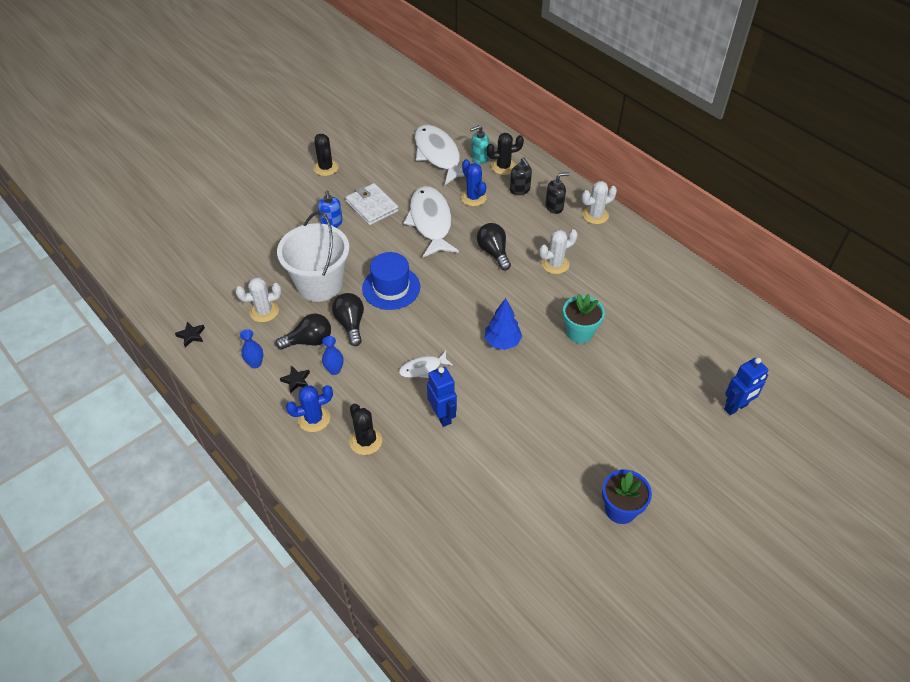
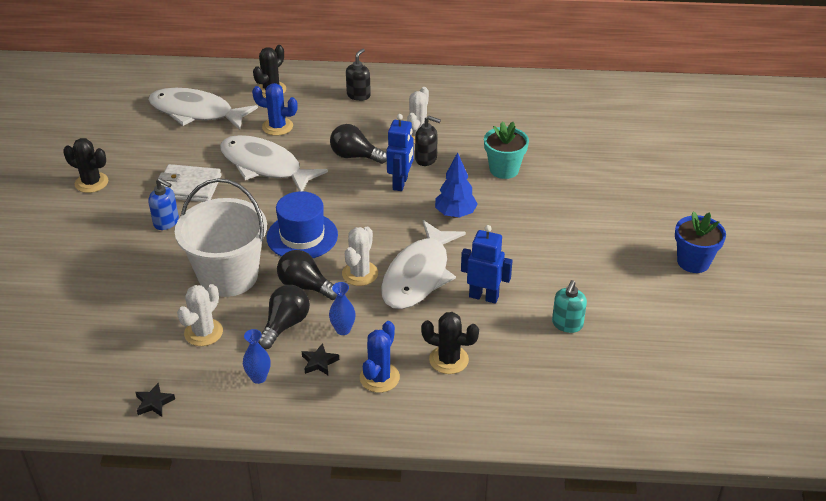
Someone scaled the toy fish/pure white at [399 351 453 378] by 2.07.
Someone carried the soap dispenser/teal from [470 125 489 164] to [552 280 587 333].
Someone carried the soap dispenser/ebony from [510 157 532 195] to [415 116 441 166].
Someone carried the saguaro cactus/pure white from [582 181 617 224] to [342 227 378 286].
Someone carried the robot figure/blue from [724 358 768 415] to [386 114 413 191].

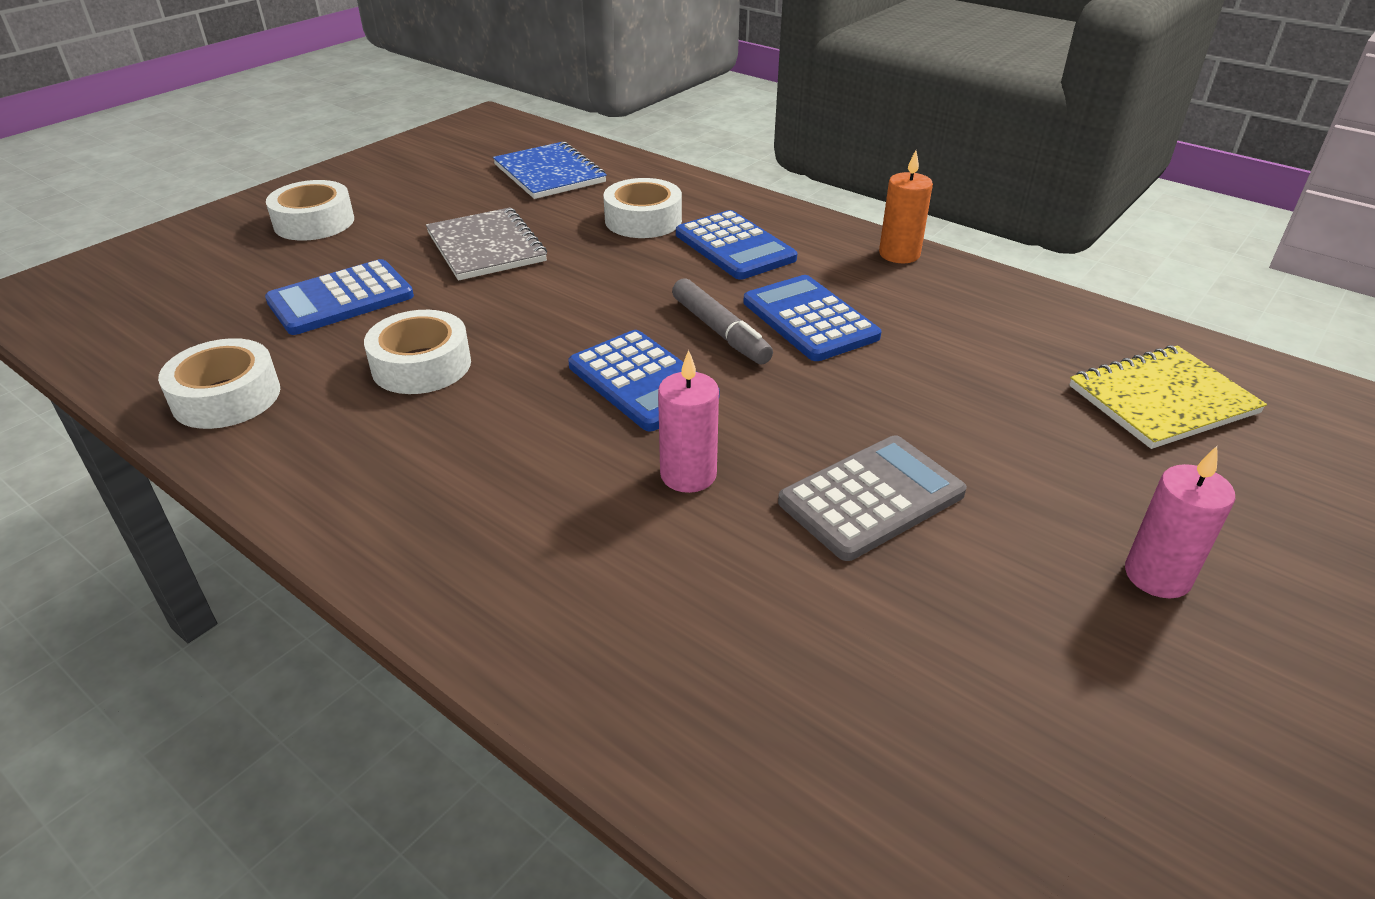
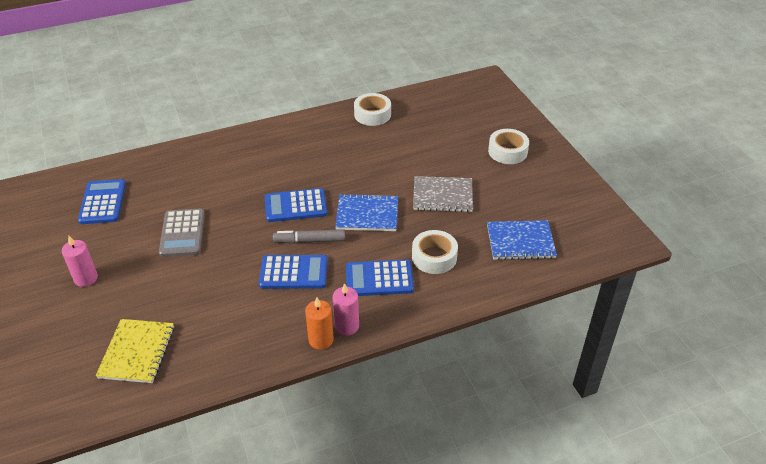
Someone carried the adding machine/blue from [265 259 414 335] to [78 179 126 224].
Someone took away the tape/pure white at [364 310 471 394].
Someone carried the candle/rose-pink from [658 350 719 493] to [332 283 359 336].
Someone put down the exercise book/blue at [335 193 398 231].

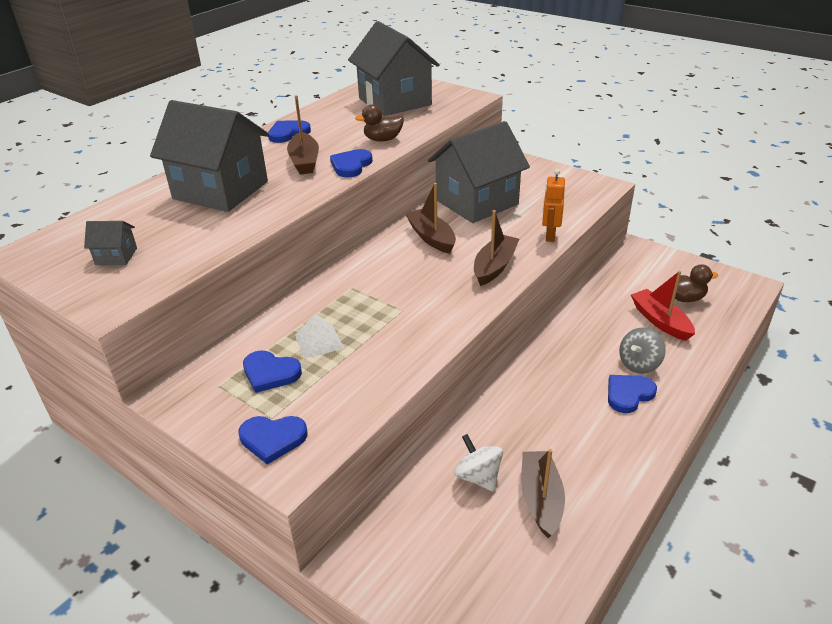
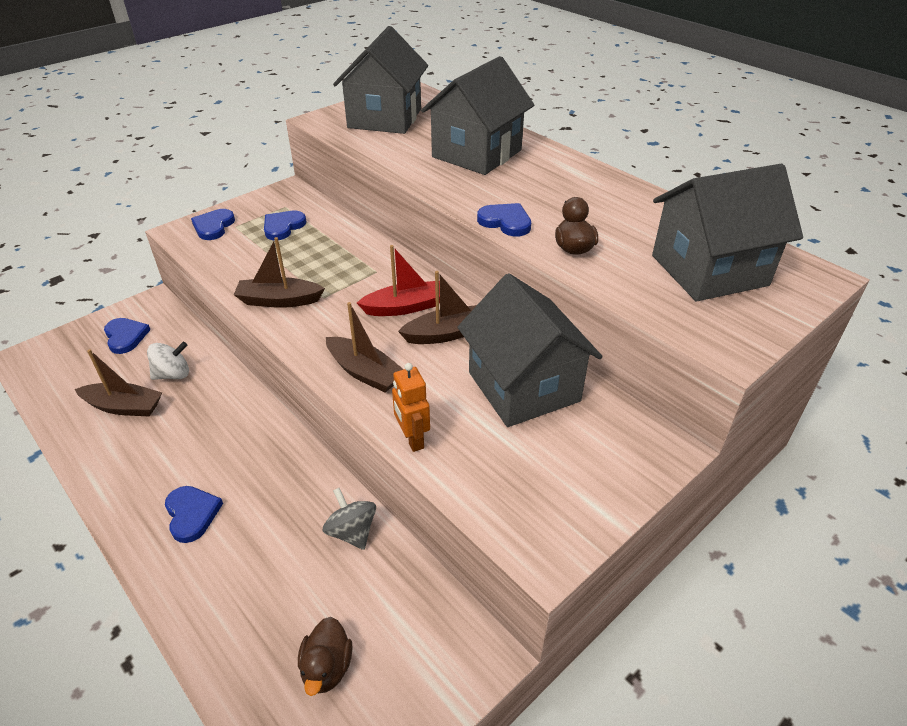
Someone scaled the house/ash-grey at [84 221 137 265] by 2.46.
Someone carried the heart shape/blue from [268 120 311 143] to [104 318 151 354].
Someone carried the sailboat/russet from [287 95 319 174] to [234 237 325 308].
Someone took away the solid pyramid/pure white at [295 314 344 359].
Someone rotated the robot figure/bright orange at [542 169 565 242] by 135 degrees counterclockwise.
Someone carried the toy top/ash-grey from [619 328 666 374] to [323 488 376 550].
Someone carried the sailboat/crimson from [631 271 695 341] to [357 245 440 316].

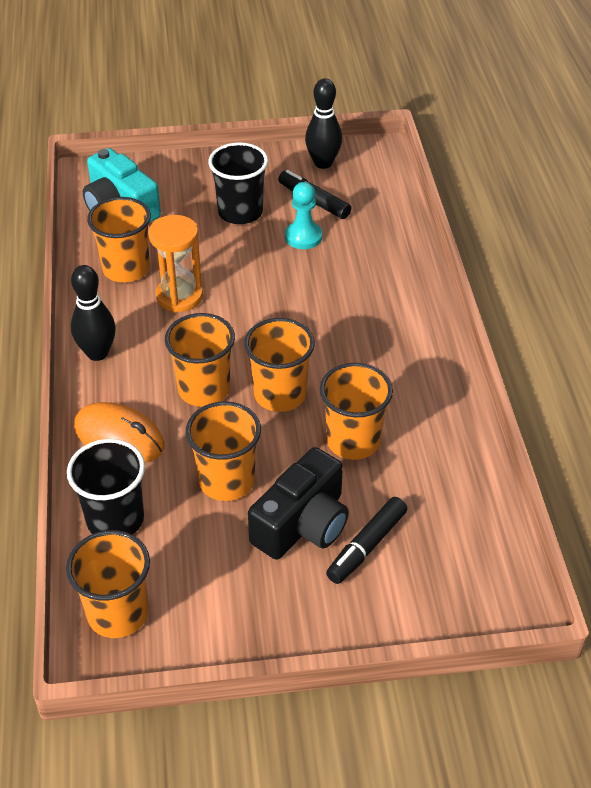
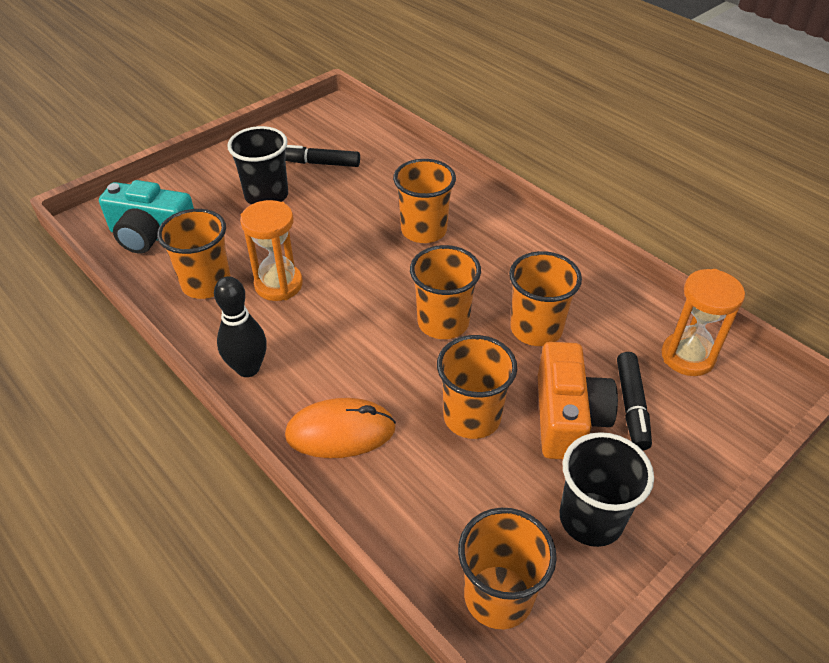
Someone carried the tumbler/ebony from [67 439 145 535] to [560 432 654 547].
Someone carried the tumbler/bright orange from [165 313 235 407] to [393 159 456 243].
Someone repainted the camera/ebony at [248 447 349 560], which became the camera/bright orange at [538 342 618 460].
Someone took away the pawn/teal at [285 182 322 249].
Someone took away the tenpin/ebony at [305 78 342 169].
Someone put down the hourglass/bright orange at [661 269 745 376].

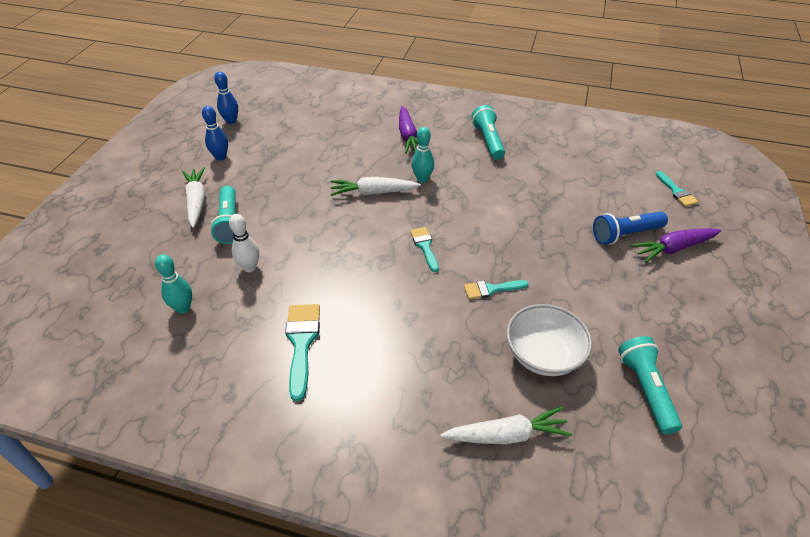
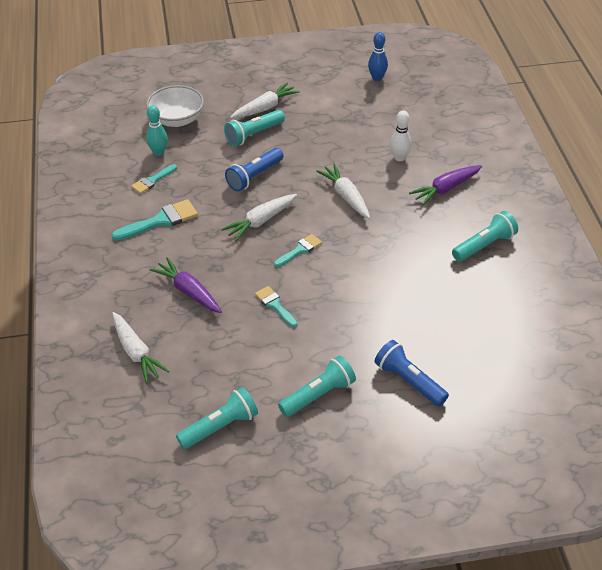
Someone took away the tenpin/blue at [202 106 228 160].
Someone carried the tenpin/pure white from [229 214 259 272] to [390 111 412 161].
Someone took away the tenpin/teal at [412 127 434 183].
Someone carried the serving bowl/pure white from [506 304 592 376] to [146 85 204 127].
Someone carried the carrot/violet from [631 228 722 263] to [150 257 222 313].
Someone carried the paintbrush/teal from [656 171 698 207] to [131 164 177 194].
Someone put down the carrot/pure white at [222 194 297 241].
Someone put down the torch/blue at [225 148 283 191].
Someone put down the torch/teal at [278 356 356 417].

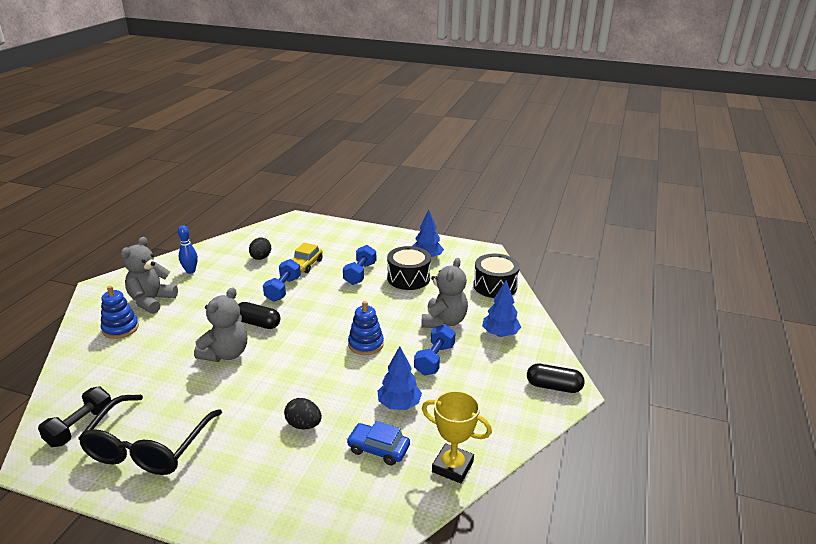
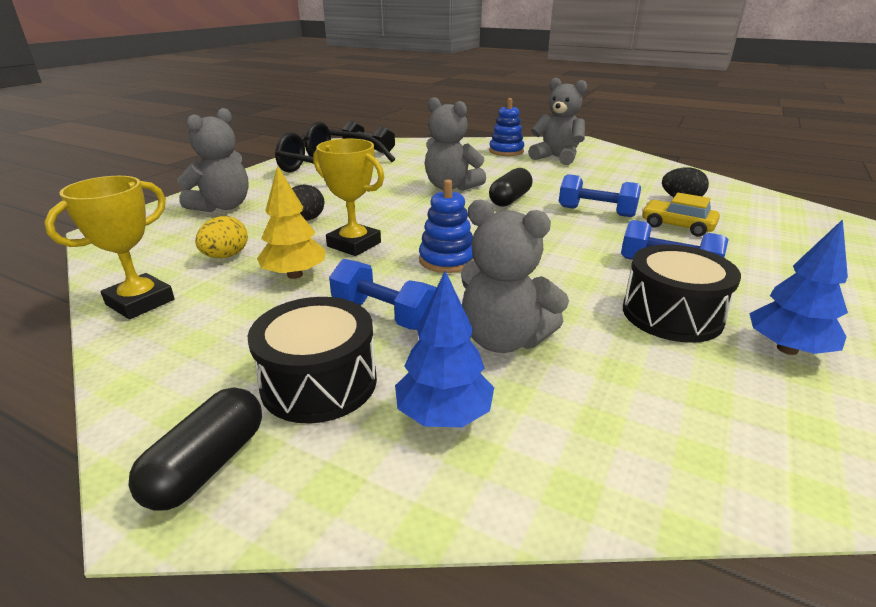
Someone took away the tenpin/blue at [178 225 198 274].
Someone swapped the car/blue at [347 421 410 465] for the egg/yellow at [195 216 248 258].
Someone repainted the toy tree/blue at [378 346 422 410], which became the toy tree/yellow at [257 165 326 279].
Someone carried the toy drum/ebony from [473 254 520 298] to [248 297 377 424].
Someone put down the teddy/ash-grey at [177 108 249 212].
Someone put down the prize cup/yellow at [313 139 384 256].

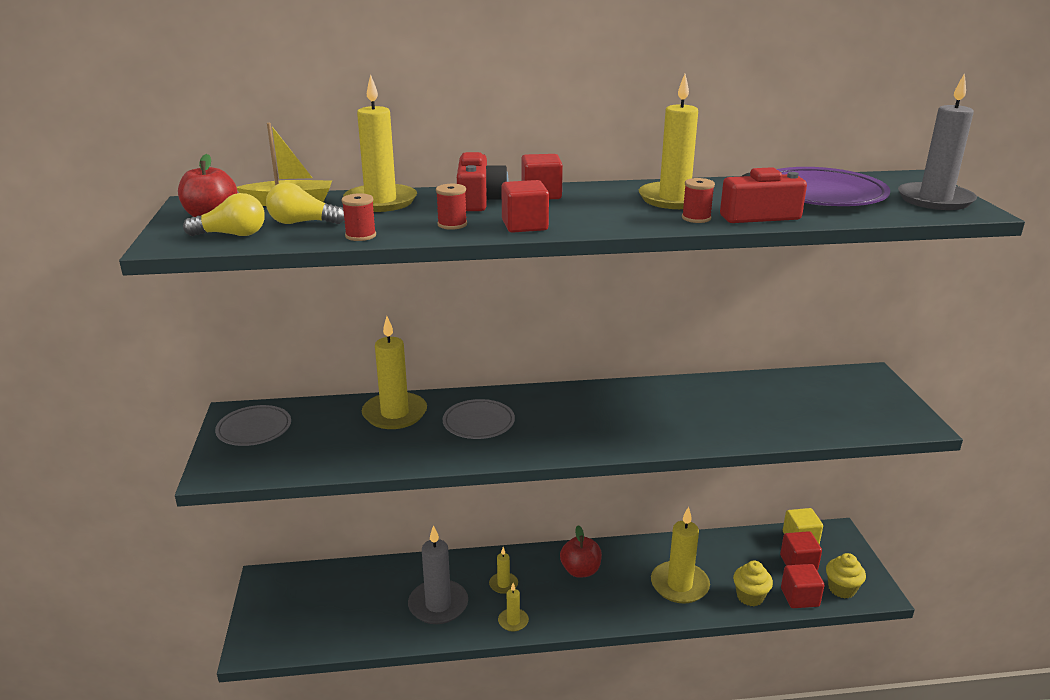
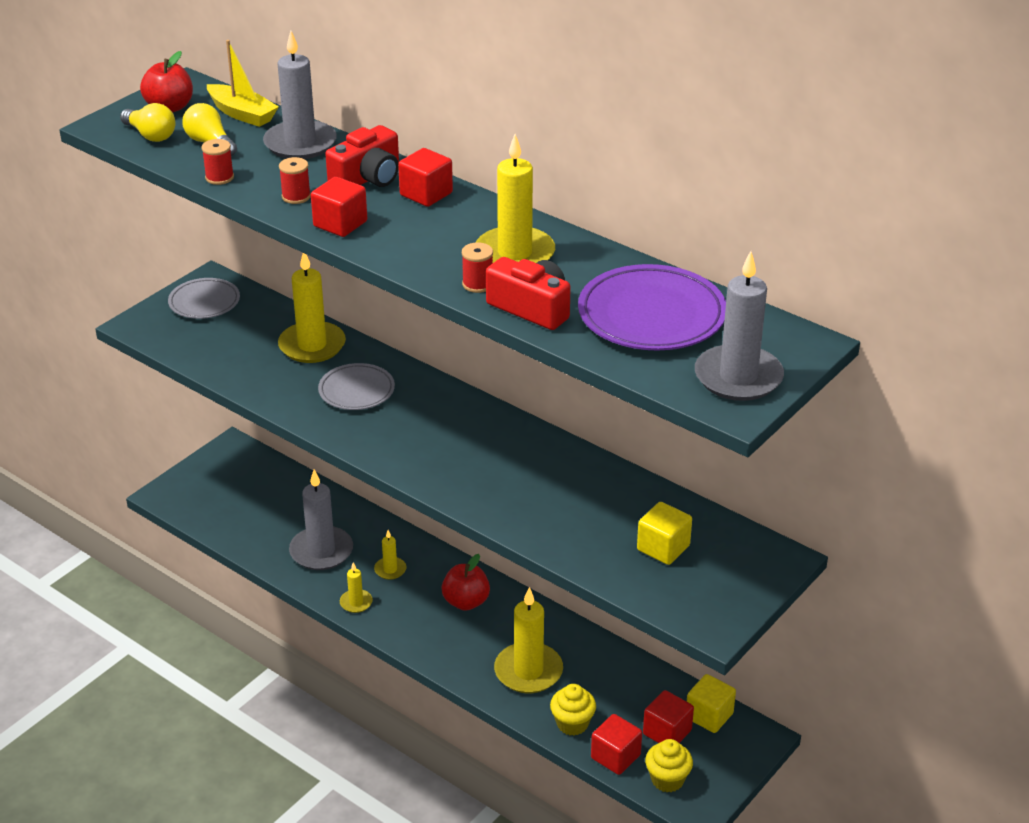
Someone repainted the candle/yellow at [343 74 417 212], which became the candle/ash-grey at [263 31 337 159].
Someone put down the solid cube/yellow at [637 502 692 565].

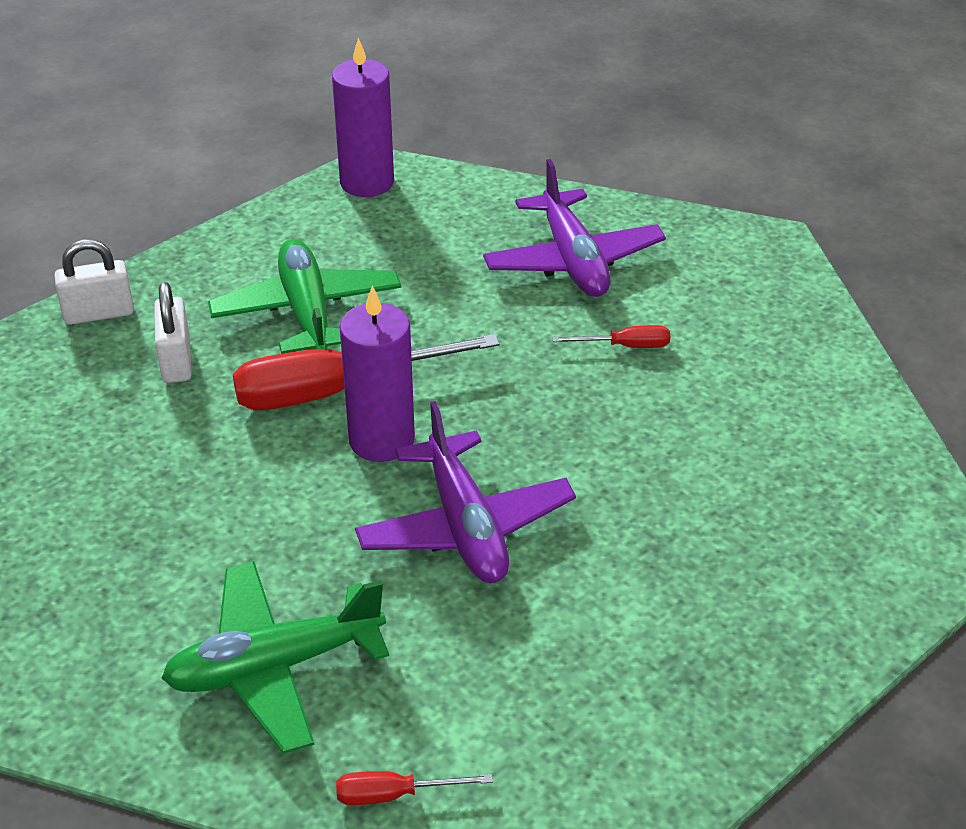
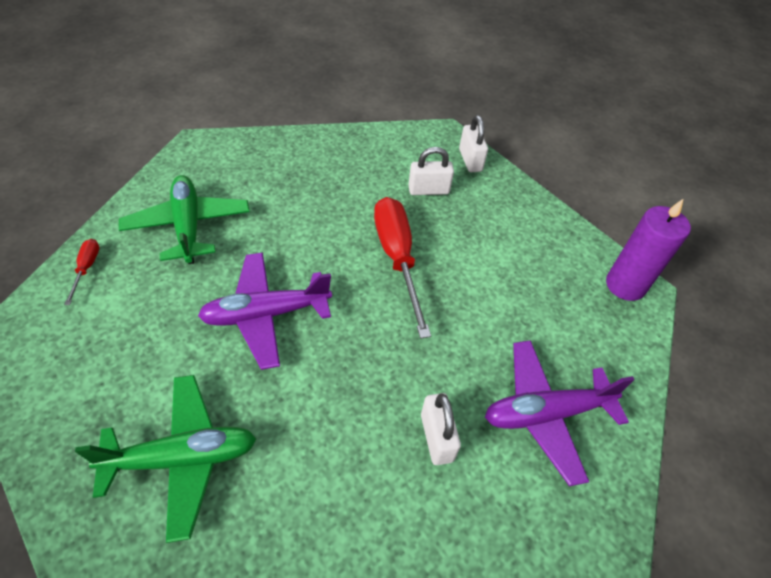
Someone carried the aeroplane/leaf-green from [208 239 401 354] to [75 375 256 543].
Someone took away the candle/violet at [339 285 415 462].
Someone swapped the screwdriver/crimson at [552 325 670 348] for the lock/pure white at [421 393 461 465].

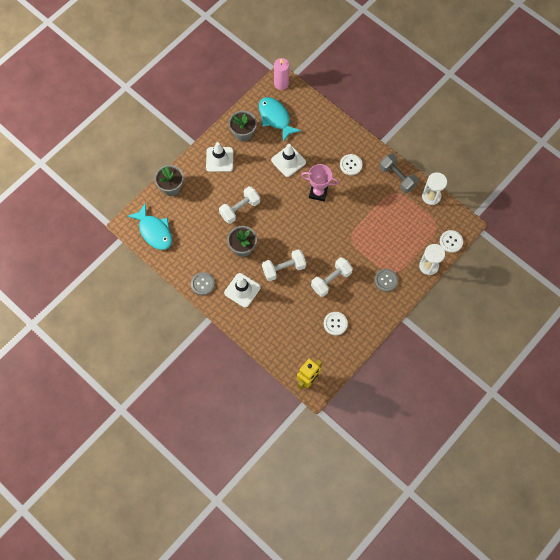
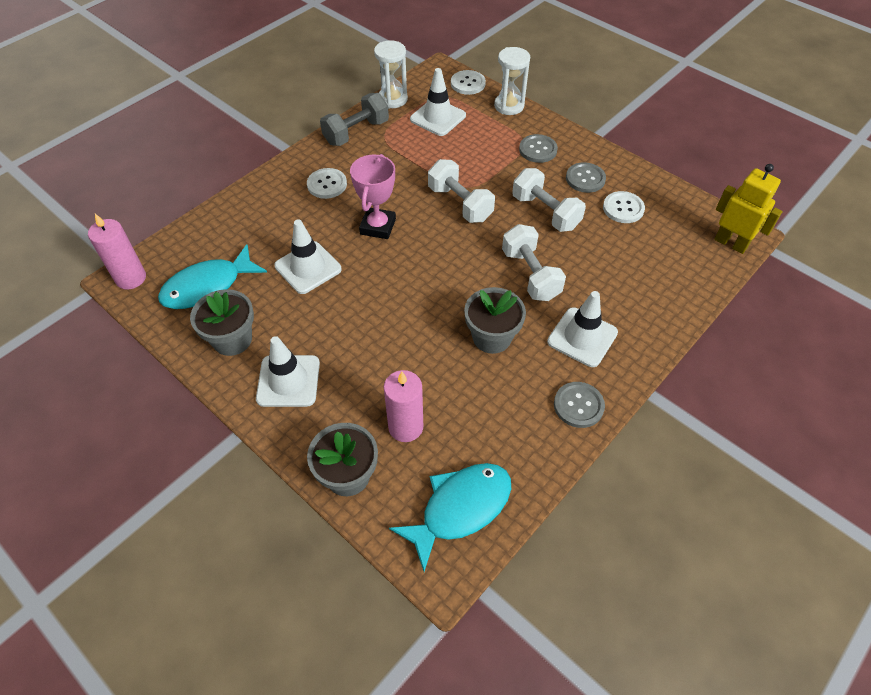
Someone carried the hand weight/pure white from [219 186 260 224] to [428 159 495 223].
Someone put down the candle/rose-pink at [384 370 423 442].
Someone put down the safety cone/pure white at [410 68 466 136].
Someone put down the shirt button/ash-grey at [566 162 606 193].

